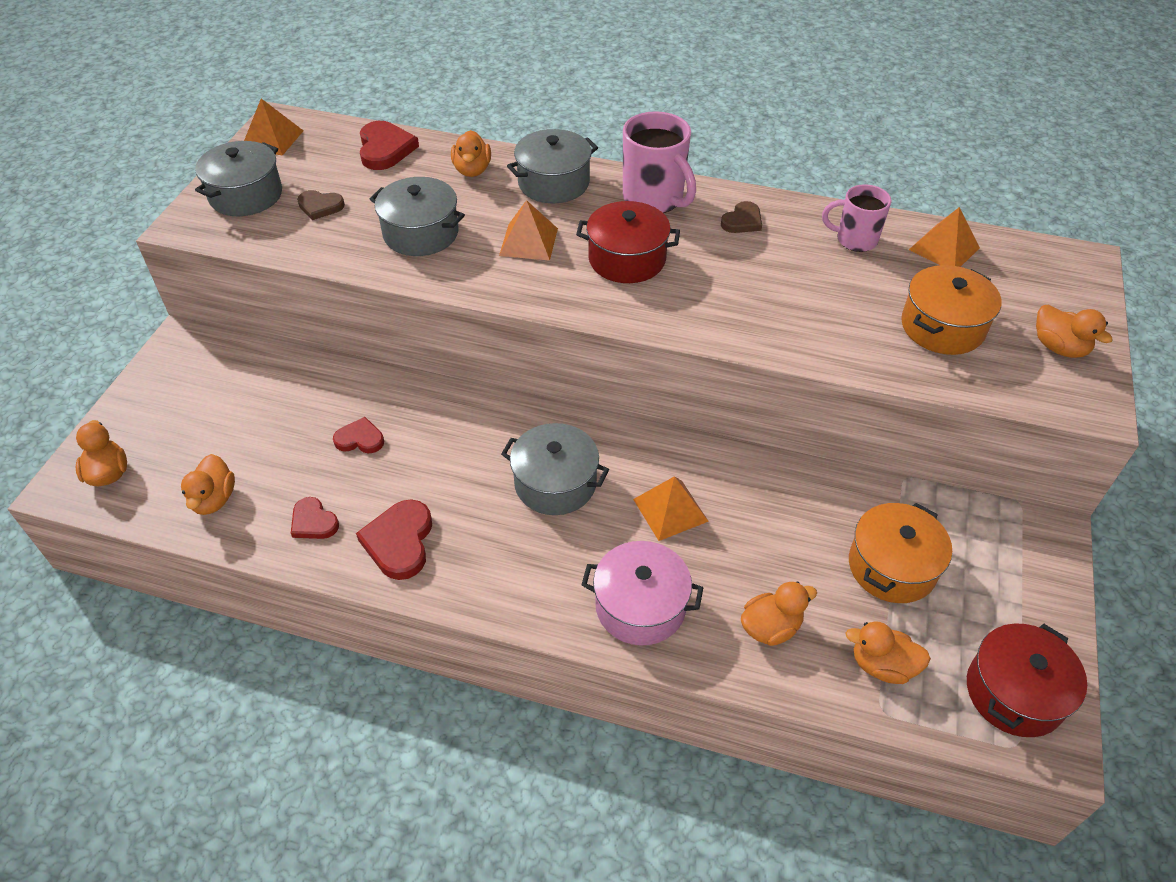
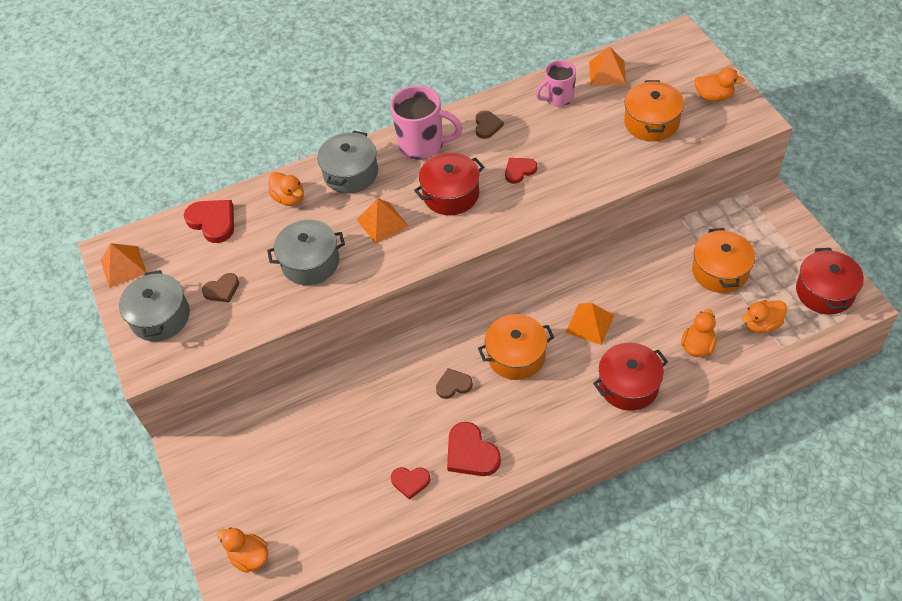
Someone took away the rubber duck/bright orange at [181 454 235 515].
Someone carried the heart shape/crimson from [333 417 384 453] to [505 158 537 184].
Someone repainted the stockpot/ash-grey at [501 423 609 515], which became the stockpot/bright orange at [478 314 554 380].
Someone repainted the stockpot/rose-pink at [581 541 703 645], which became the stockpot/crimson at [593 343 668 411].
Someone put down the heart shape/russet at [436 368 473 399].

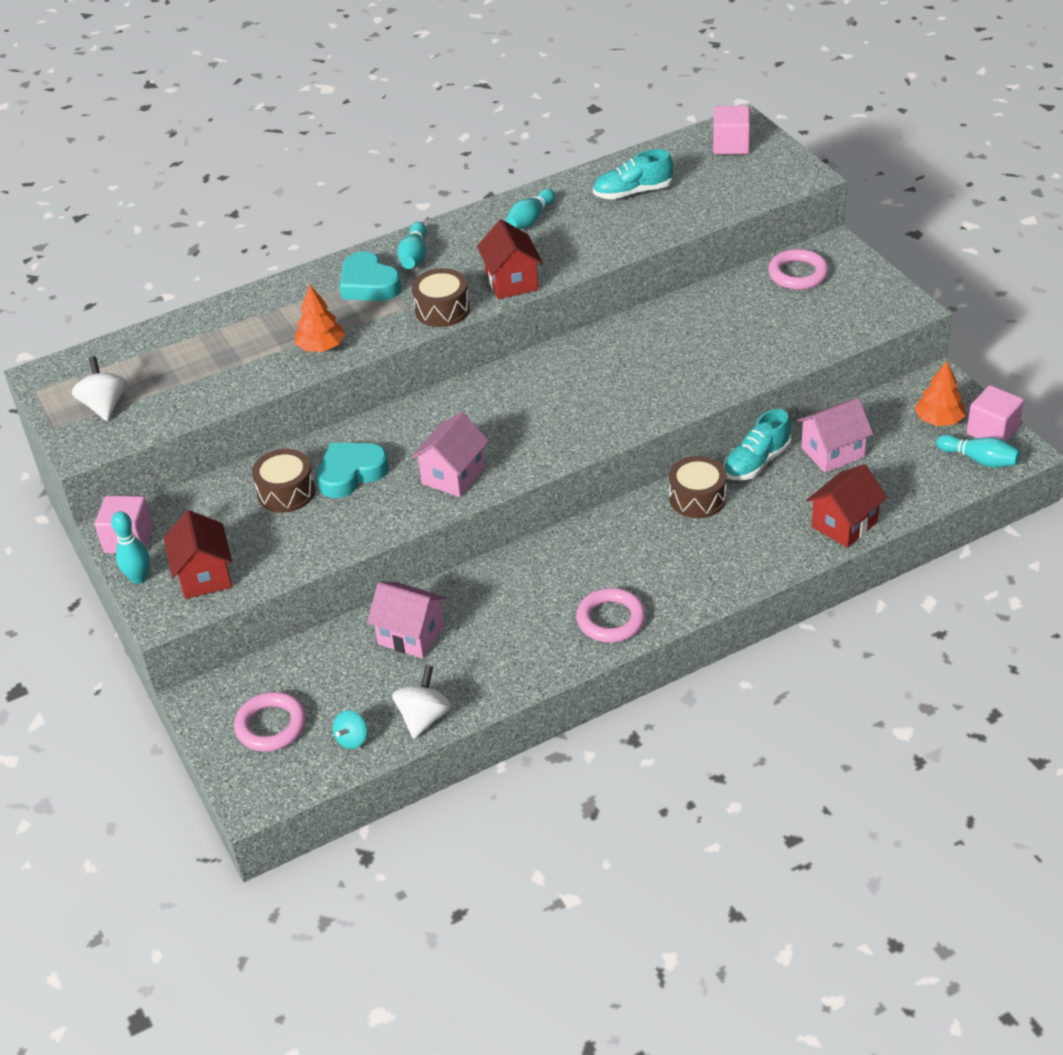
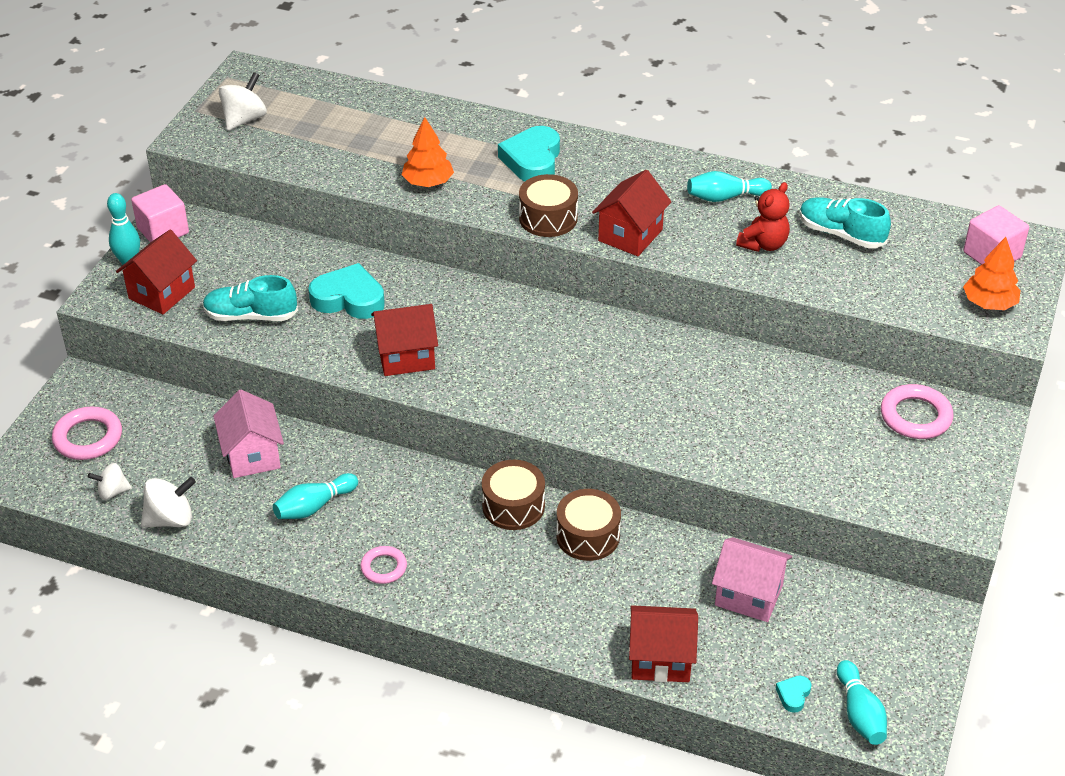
Someone carried the toy drum/russet from [252 449 315 513] to [482 460 545 530].
Someone repainted the toy top/teal at [333 710 367 749], which became the toy top/pure white at [88 463 132 500].
Someone carried the tenpin/teal from [397 222 426 269] to [273 473 358 519].
Someone repainted the house/rose-pink at [411 412 489 497], which became the house/crimson at [371 304 438 376].
Someone scaled the ring/rose-pink at [576 588 646 643] by 0.62.
Someone carried the shoe/teal from [724 409 791 480] to [203 275 298 321].
Someone carried the toy tree/bright orange from [915 361 965 426] to [963 237 1020 310].
Someone took away the solid cube/rose-pink at [967 385 1024 442].
Someone put down the teddy/crimson at [736 182 790 252].
Someone put down the heart shape/teal at [775 676 812 713].

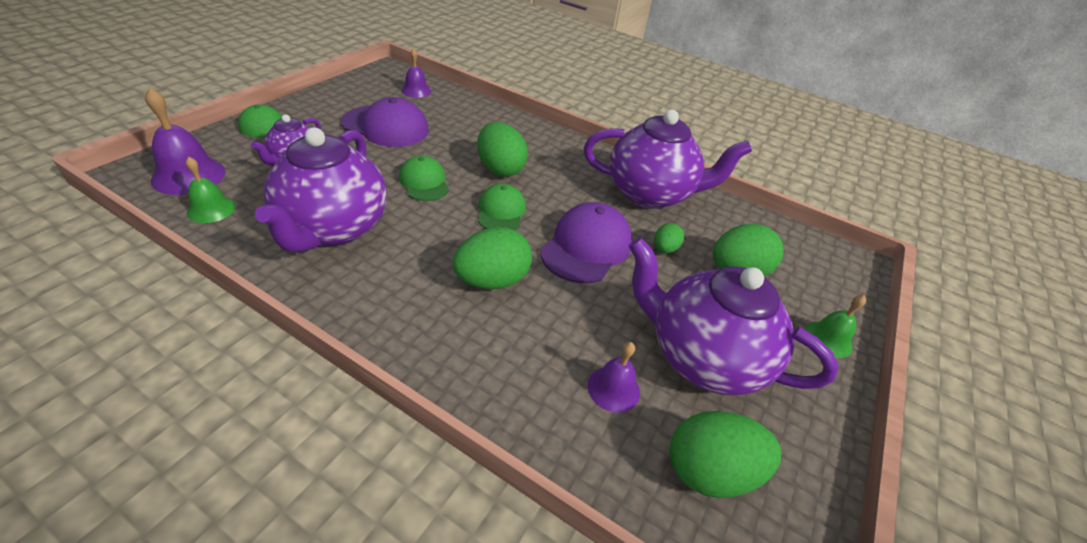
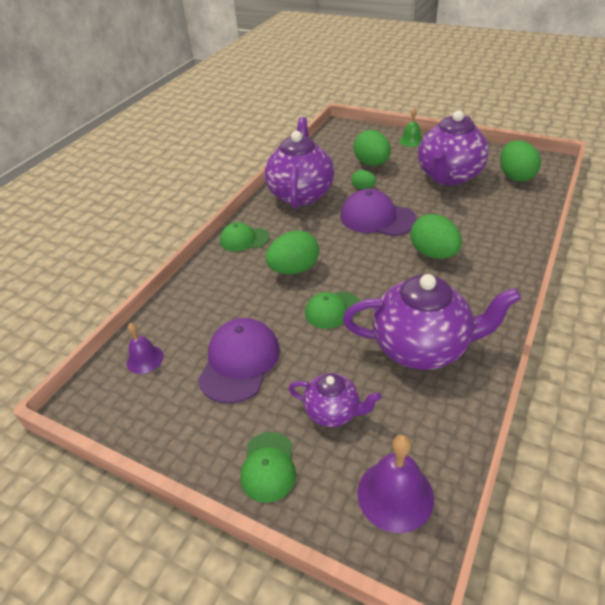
Someone took away the school bell/leaf-green at [186 157 235 223].
Someone carried the baseball cap/leaf-green from [478 184 526 230] to [220 222 270 251].
Someone took away the school bell/violet at [588 342 640 413].

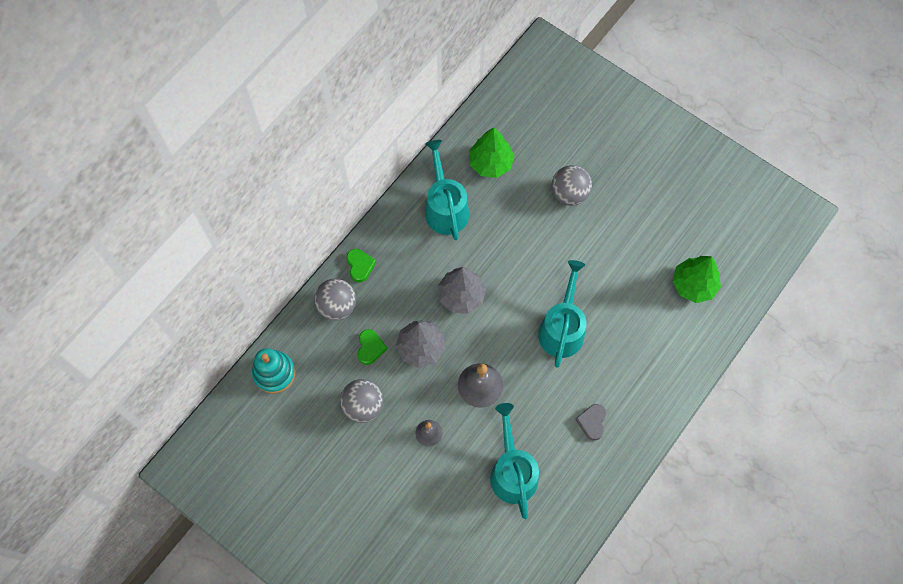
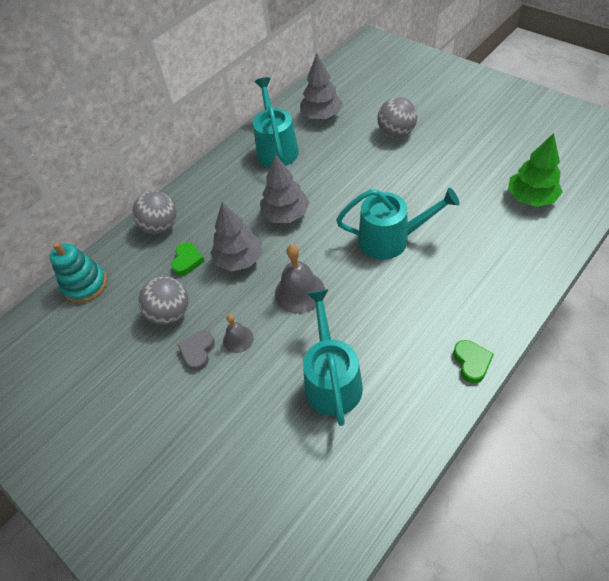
Someone carried the heart shape/leaf-green from [347 249 376 282] to [453 340 494 383].
Someone repainted the toy tree/leaf-green at [469 127 515 178], which became the toy tree/ash-grey at [300 54 343 119].
Someone rotated the watering can/teal at [538 260 586 368] by 75 degrees clockwise.
Someone carried the heart shape/ash-grey from [575 404 607 440] to [178 330 215 371].

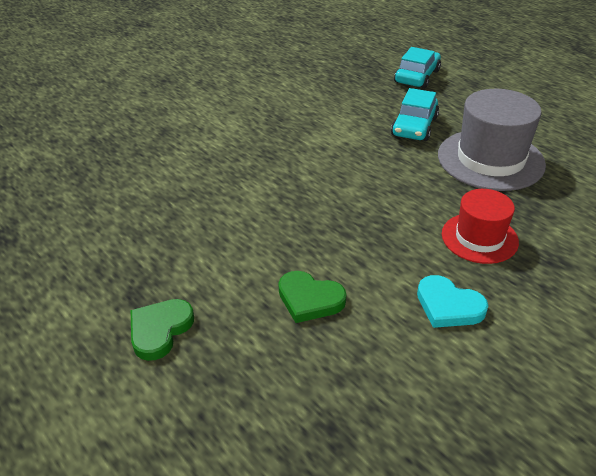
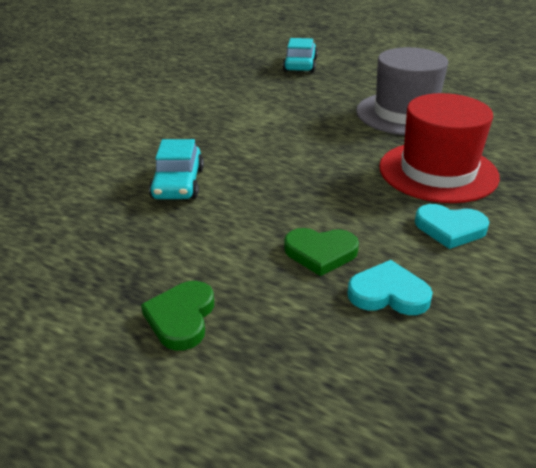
Someone carried the car/teal from [391 88 439 141] to [149 139 204 199].
Someone scaled the top hat/crimson at [442 189 519 264] by 1.62.
Someone put down the heart shape/teal at [348 260 433 315].

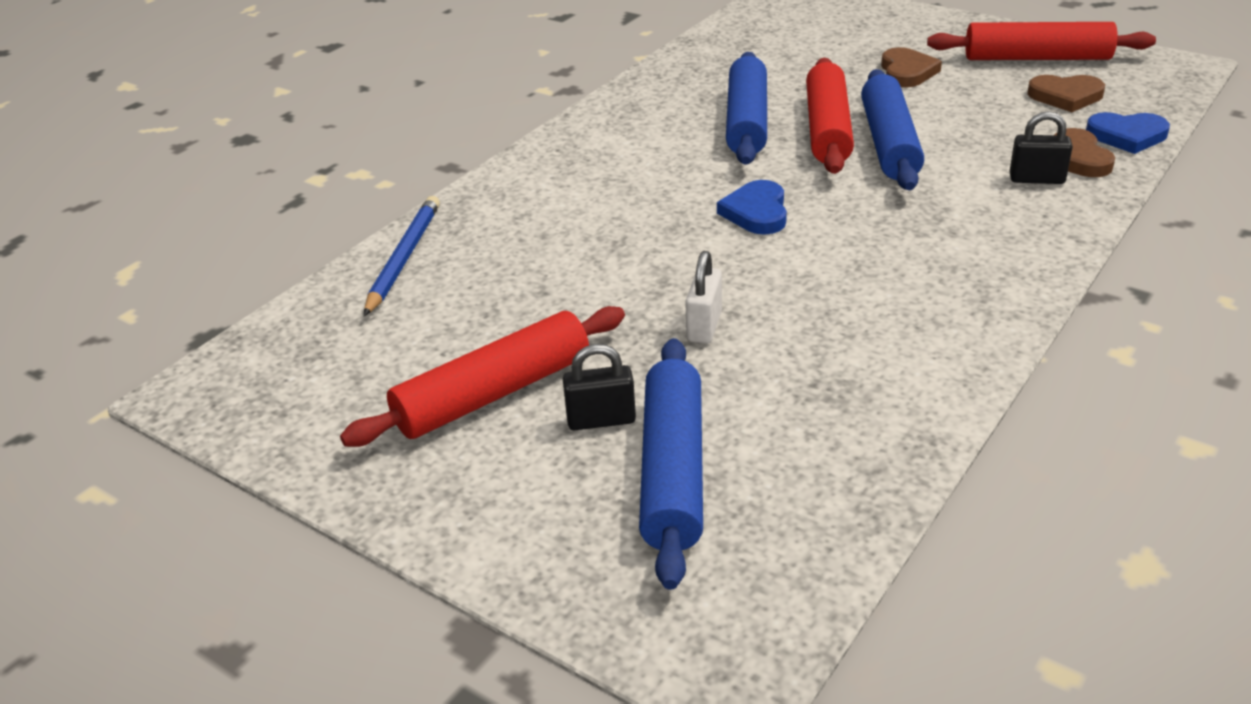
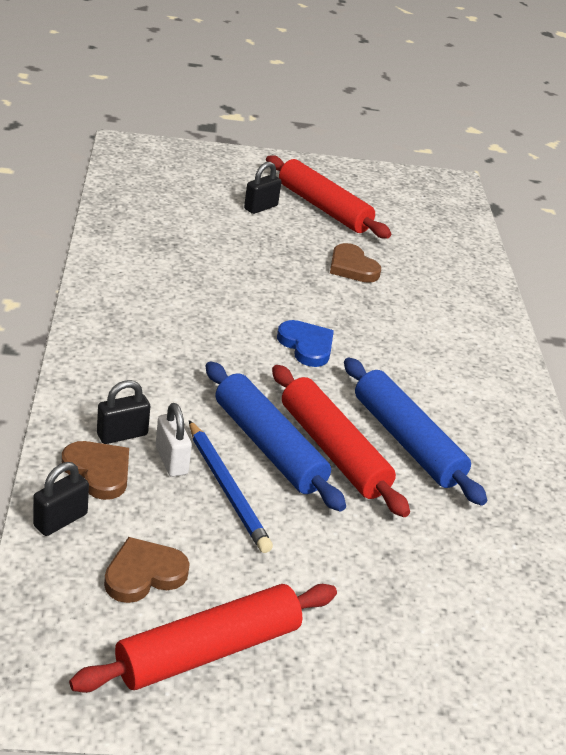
Someone rotated the rolling pin/crimson at [340 306 625 447] by 60 degrees counterclockwise.
Someone carried the pencil/blue from [364 196 440 316] to [189 420 273 553].
Someone took away the rolling pin/blue at [639 338 703 590].
Someone carried the lock/pure white from [685 251 722 344] to [156 403 192 477].
Someone carried the heart shape/russet from [881 47 942 87] to [330 243 381 283].
Someone swapped the heart shape/blue at [1086 112 1170 154] for the lock/ebony at [33 462 89 536].

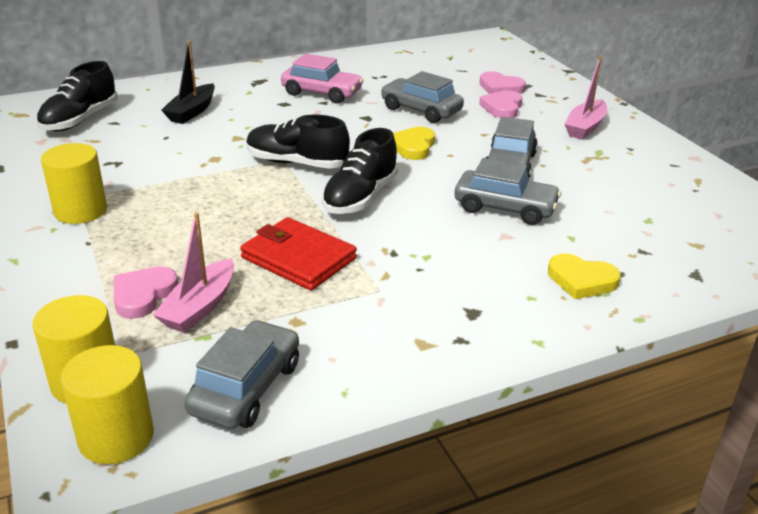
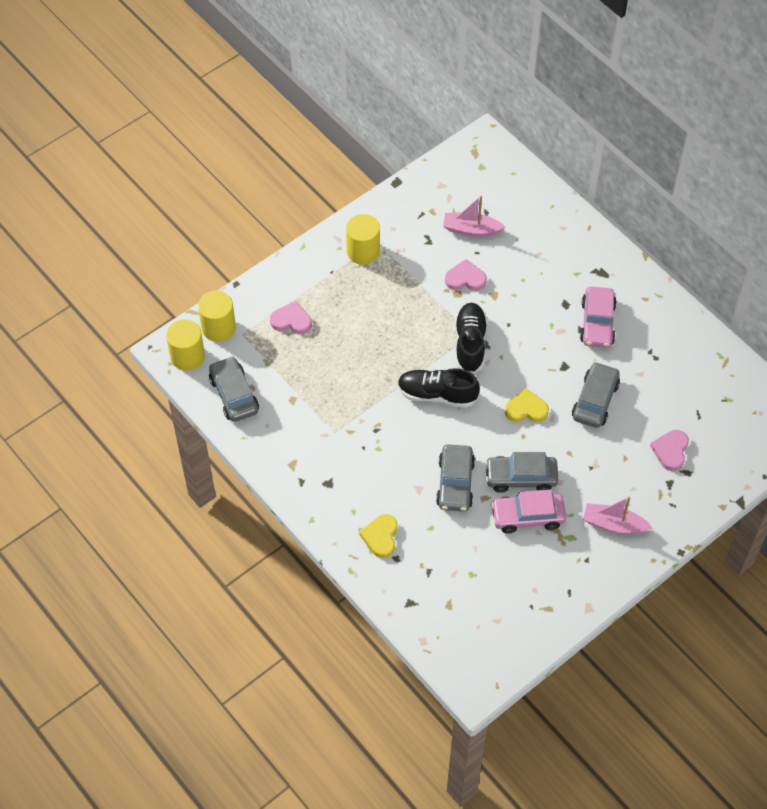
Someone took away the shoe/ebony at [37 61 118 132].
Someone carried the sailboat/rose-pink from [153 212 234 333] to [443 195 505 237].
Someone took away the sailboat/ebony at [161 40 215 124].
Someone rotated the car/ash-grey at [184 320 299 429] by 120 degrees counterclockwise.
Someone took away the card wallet/crimson at [240 217 357 290].
Someone carried the heart shape/rose-pink from [479 90 522 118] to [445 259 487 291].
Someone put down the car/rose-pink at [491 489 566 534].

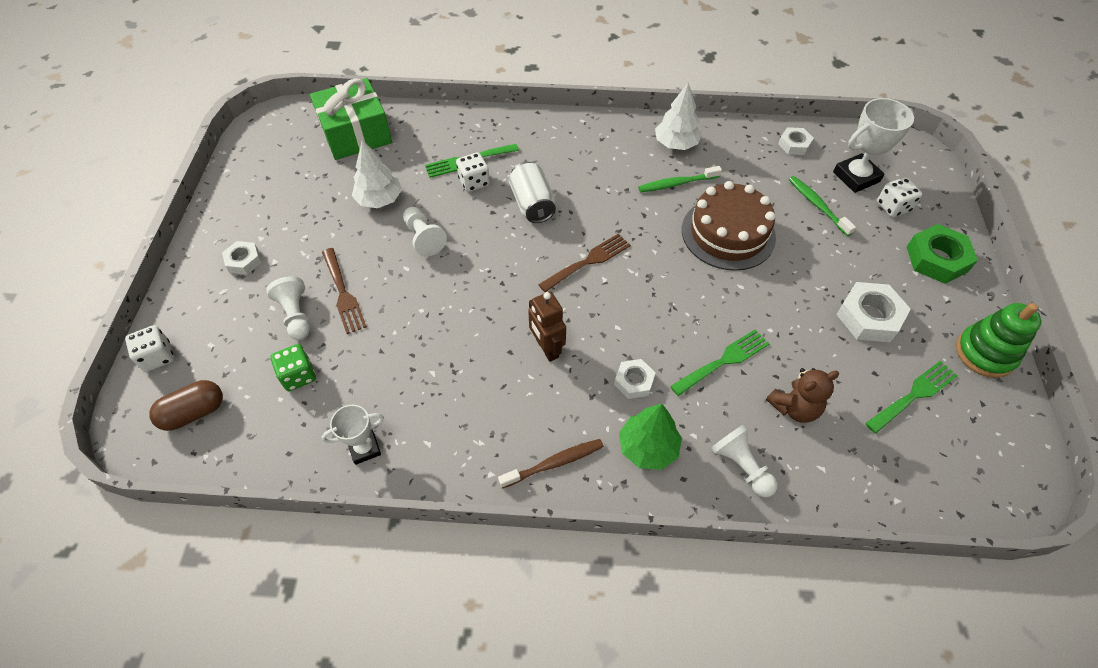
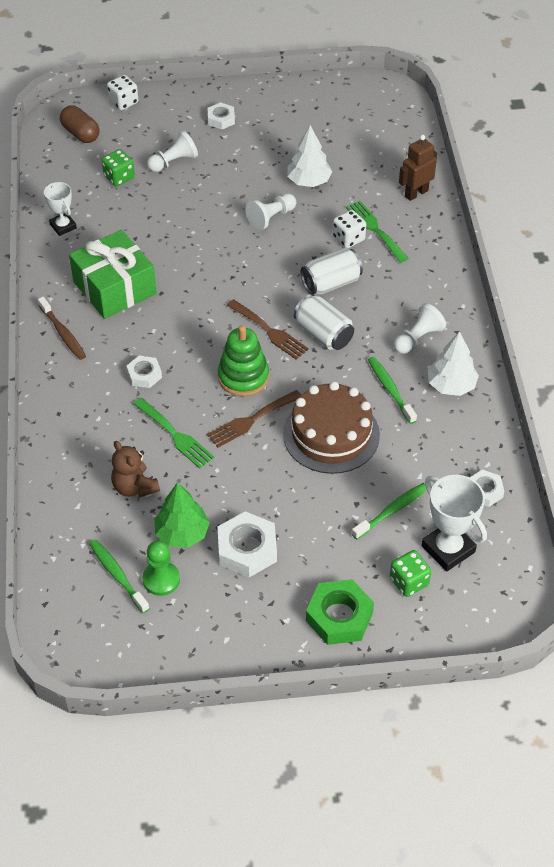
Someone carried the wrapped gift/leaf-green from [310 78 392 160] to [69 230 157 319].
Someone carried the table fork/russet from [322 248 367 334] to [207 390 301 448].
Someone carried the robot figure/russet from [528 291 566 362] to [399 135 437 201].
Someone carried the toy tree/leaf-green from [619 403 682 470] to [154 482 210 548].
Someone carried the pawn/pure white from [711 424 778 497] to [393 303 446 354].
Someone swapped the table fork/leaf-green at [865 360 958 434] for the pawn/leaf-green at [142 541 180 596].
Someone repainted the game die/pure white at [877 177 922 217], which became the game die/leaf-green at [390 550 431 597].
Someone carried the stacking rings/leaf-green from [956 303 1041 378] to [218 325 269 396].
Someone put down the toothbrush/leaf-green at [89 539 150 613].
Someone put down the can/pure white at [294 294 354 350].

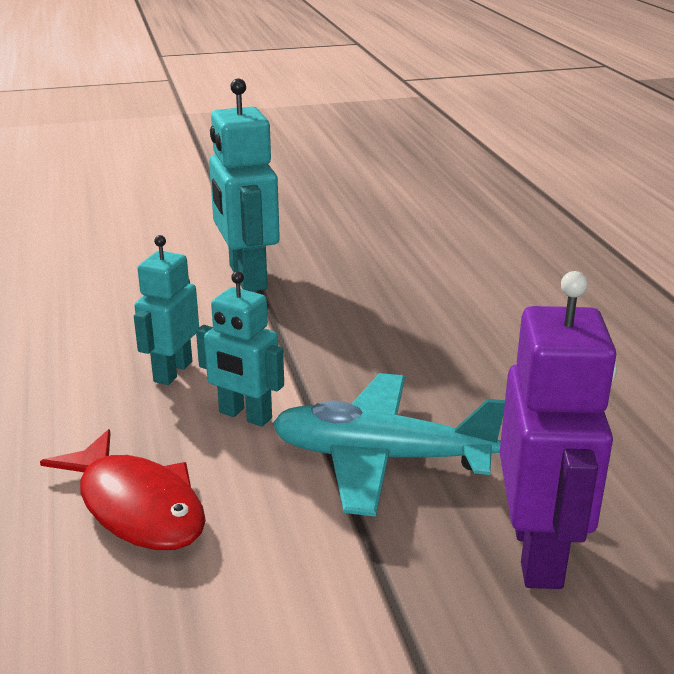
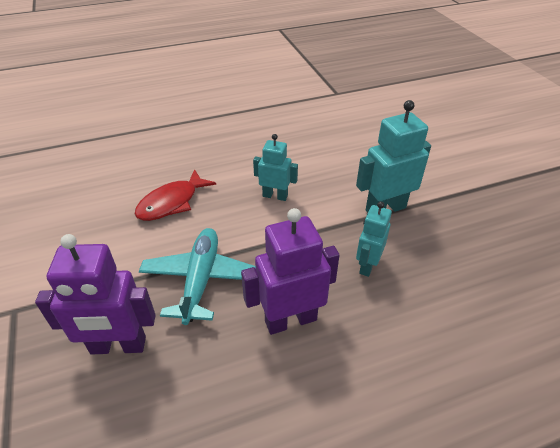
Someone carried the robot figure/teal from [196 271 284 427] to [356 202 392 277].
Someone put down the robot figure/violet at [241 208 339 335].

